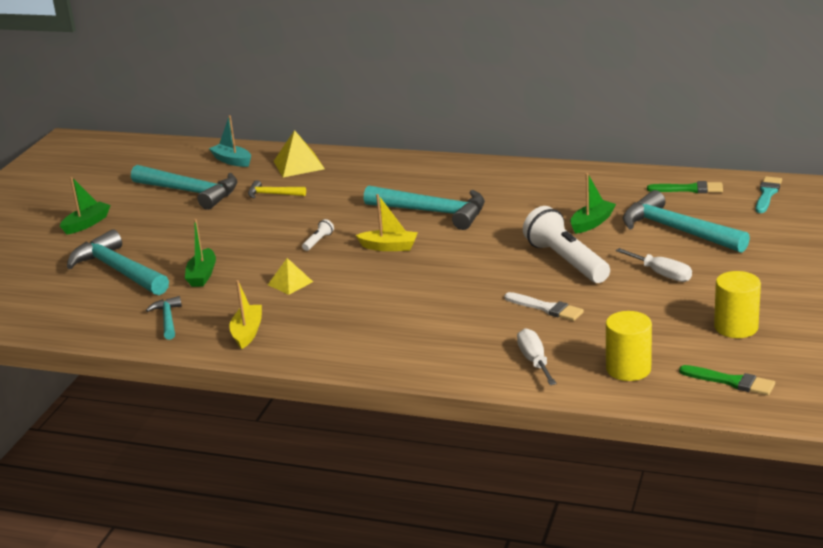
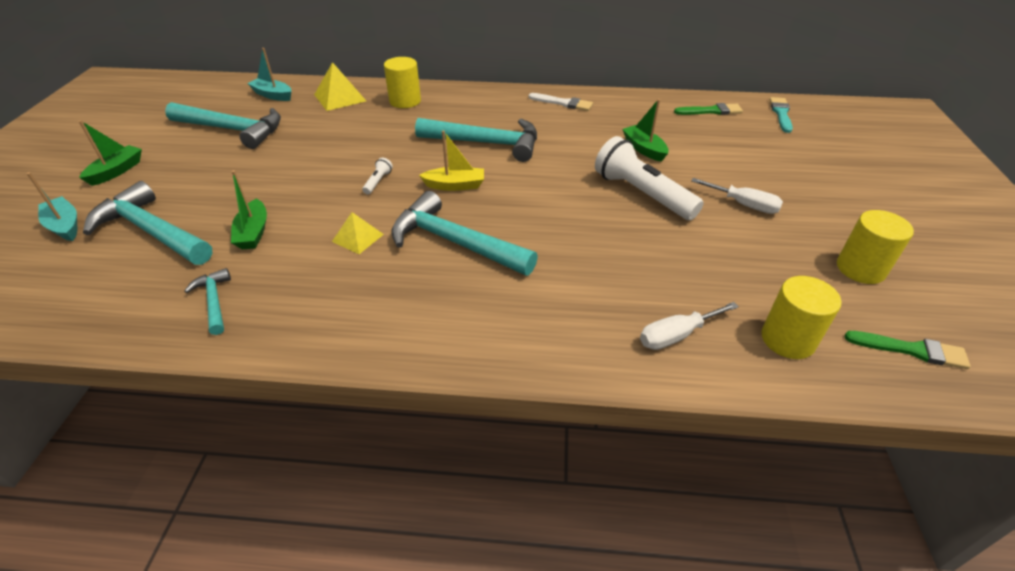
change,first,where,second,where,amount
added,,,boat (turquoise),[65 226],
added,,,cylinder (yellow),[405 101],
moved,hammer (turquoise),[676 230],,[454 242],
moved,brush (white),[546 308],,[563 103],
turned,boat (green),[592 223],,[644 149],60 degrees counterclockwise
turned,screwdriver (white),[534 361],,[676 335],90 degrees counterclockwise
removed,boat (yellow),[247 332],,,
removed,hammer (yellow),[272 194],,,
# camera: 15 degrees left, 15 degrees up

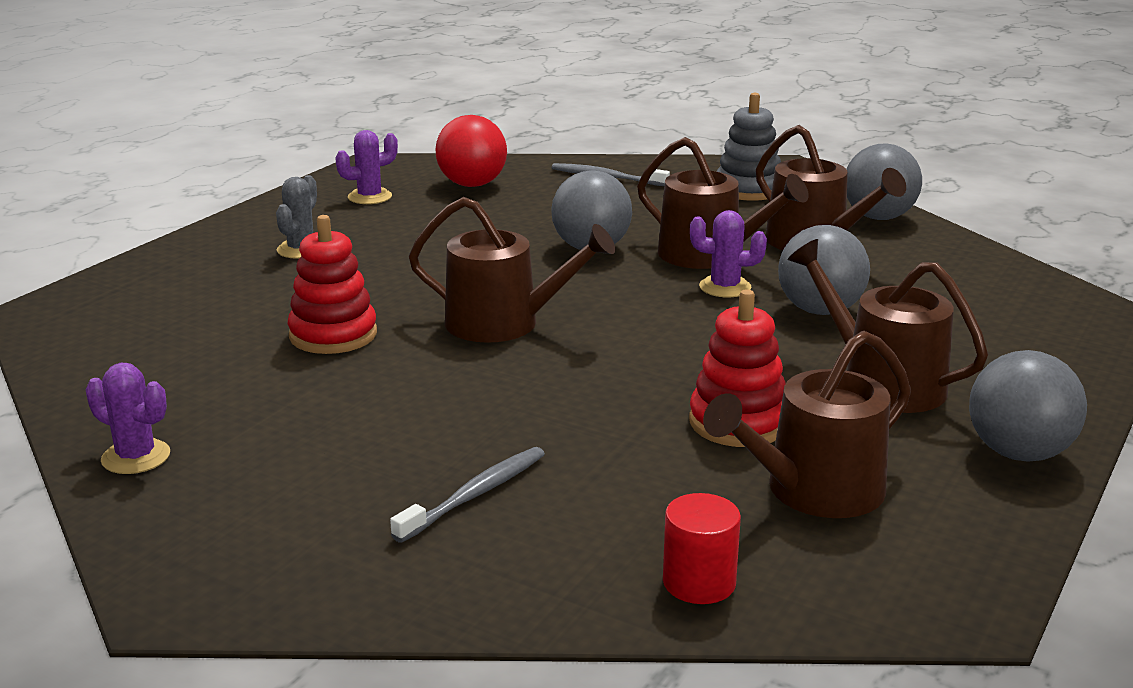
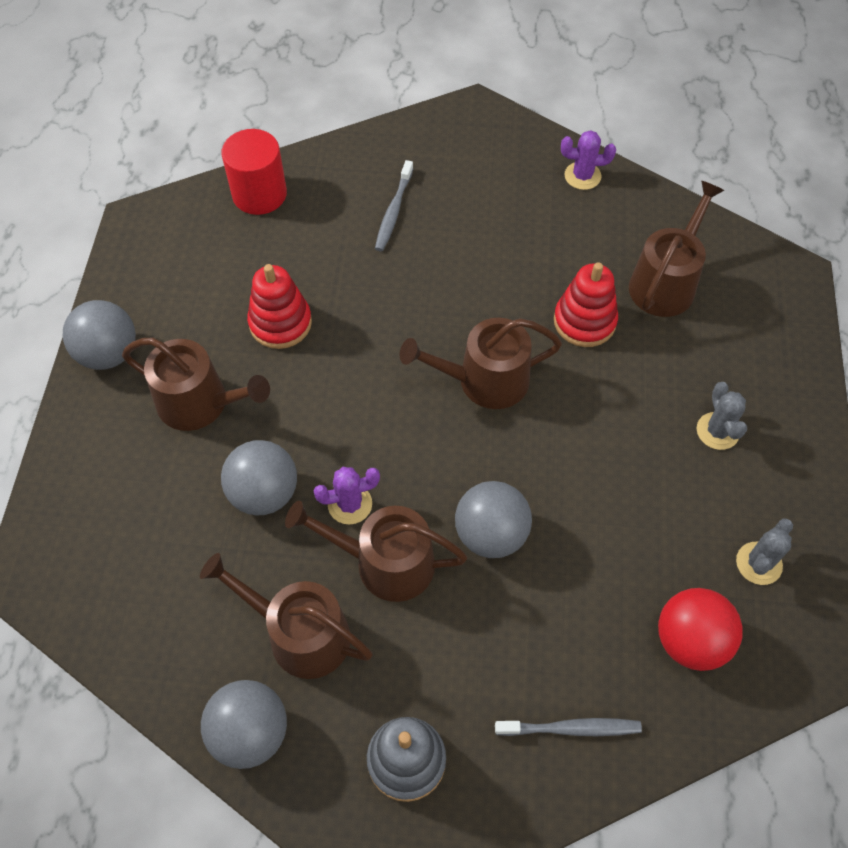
change,first,where,second,where,amount
resized,cylinder (red),[699 582],,[259 194],x1.56
moved,watering can (brown),[814 491],,[665 282],
recoloured,cactus (purple),[370 197],cactus (grey),[758 563],
# camera: 155 degrees right, 35 degrees up

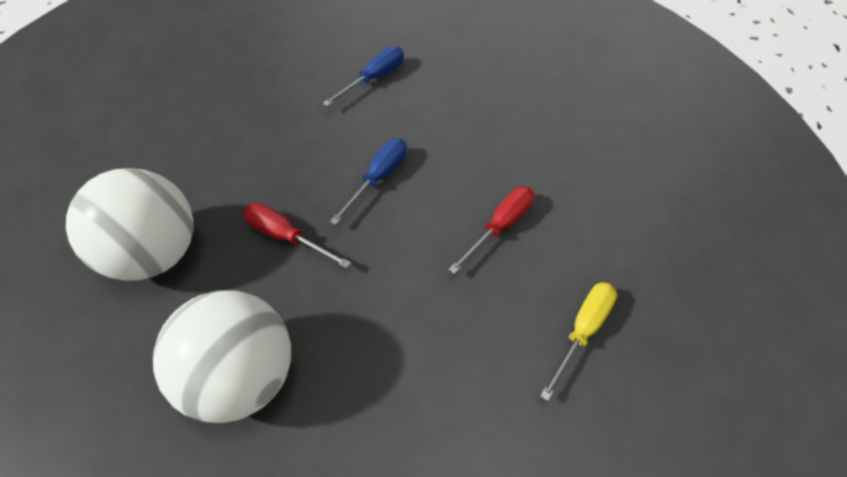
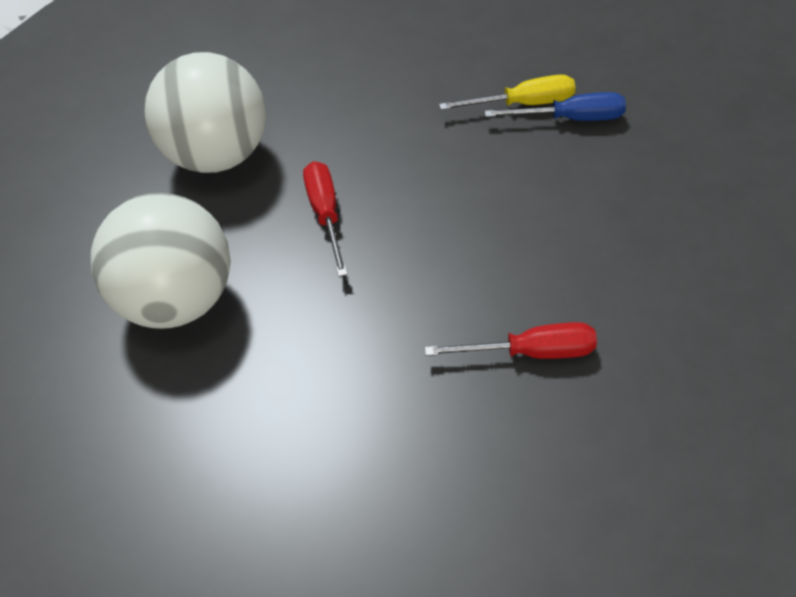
change,first,where,second,where,amount
moved,screwdriver (yellow),[582 331],,[523 104],
removed,screwdriver (blue),[378 178],,,
# camera: 50 degrees right, 5 degrees down

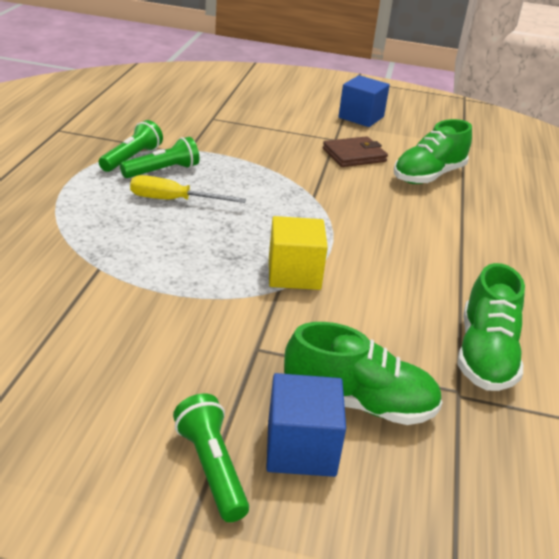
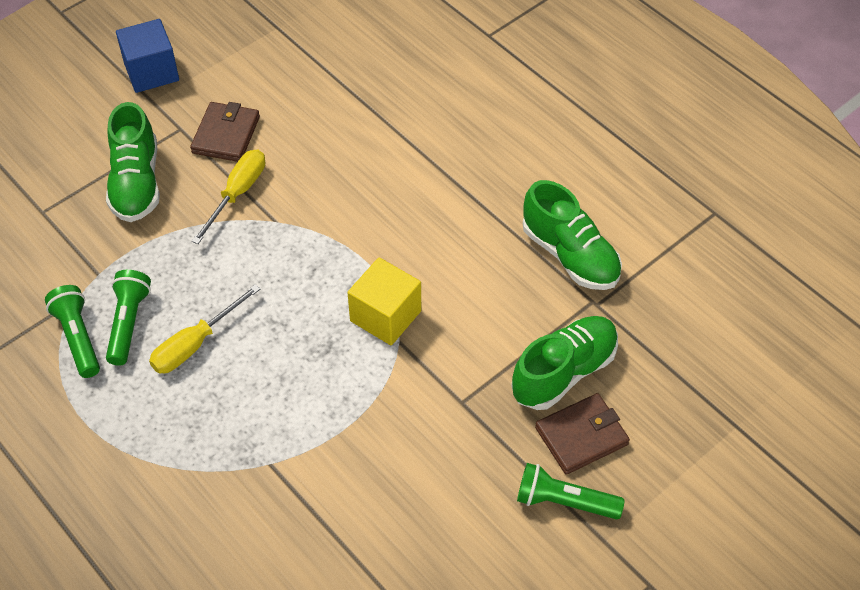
change,first,where,second,where,amount
moved,shoe (green),[428 176],,[136 183],
added,,,screwdriver (yellow),[237 194],
replaced,cube (blue),[301 448],wallet (brown),[581 436],
# camera: 50 degrees left, 20 degrees up

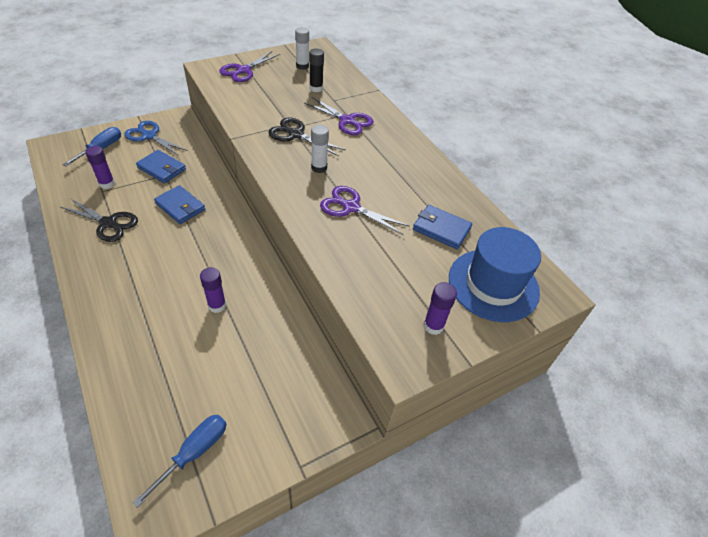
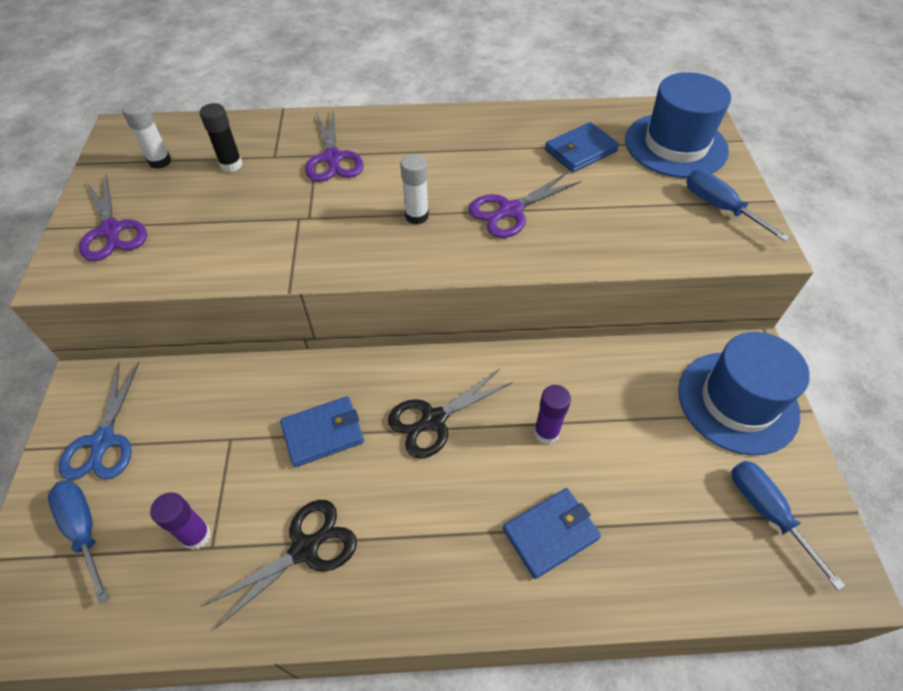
change,first,where,second,where,amount
turned,scissors (blue),[149 136],,[103 442],60 degrees counterclockwise
turned,scissors (purple),[347 121],,[333 158],105 degrees clockwise
moved,scissors (black),[295 134],,[433 420],
moved,wallet (blue),[162 168],,[550 533],
added,,,hat (blue),[737 402],
replaced,glue stick (purple),[433 326],screwdriver (blue),[720 208],
# camera: 60 degrees left, 5 degrees up

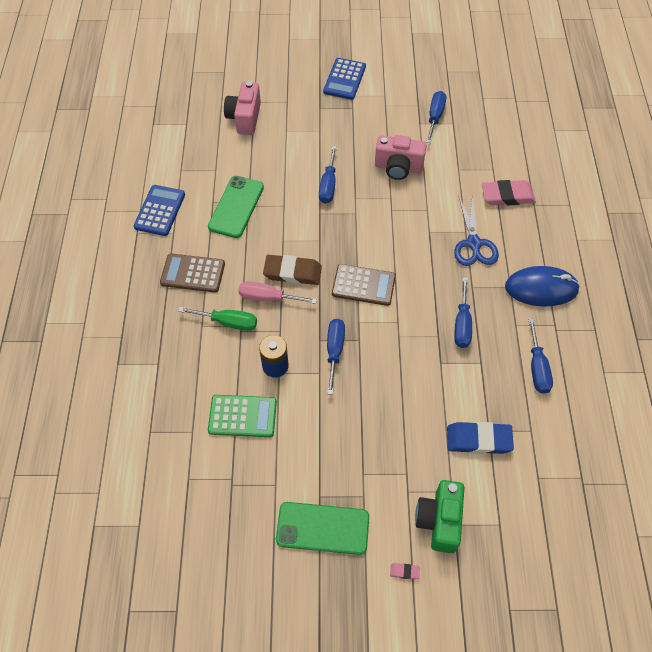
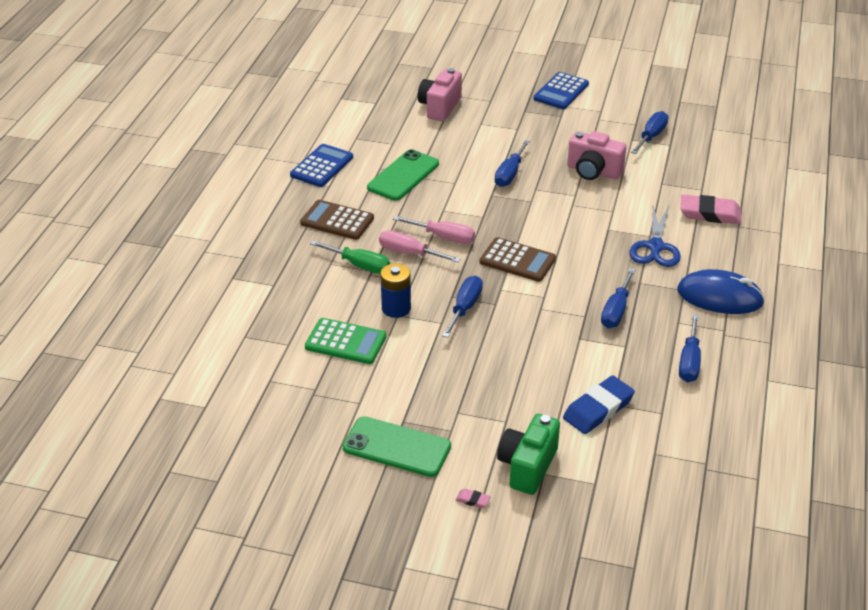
change,first,where,second,where,amount
replaced,eraser (brown),[292 272],screwdriver (pink),[443 237],
turned,eraser (blue),[478 440],,[598 409],60 degrees counterclockwise
# camera: 15 degrees right, 20 degrees down

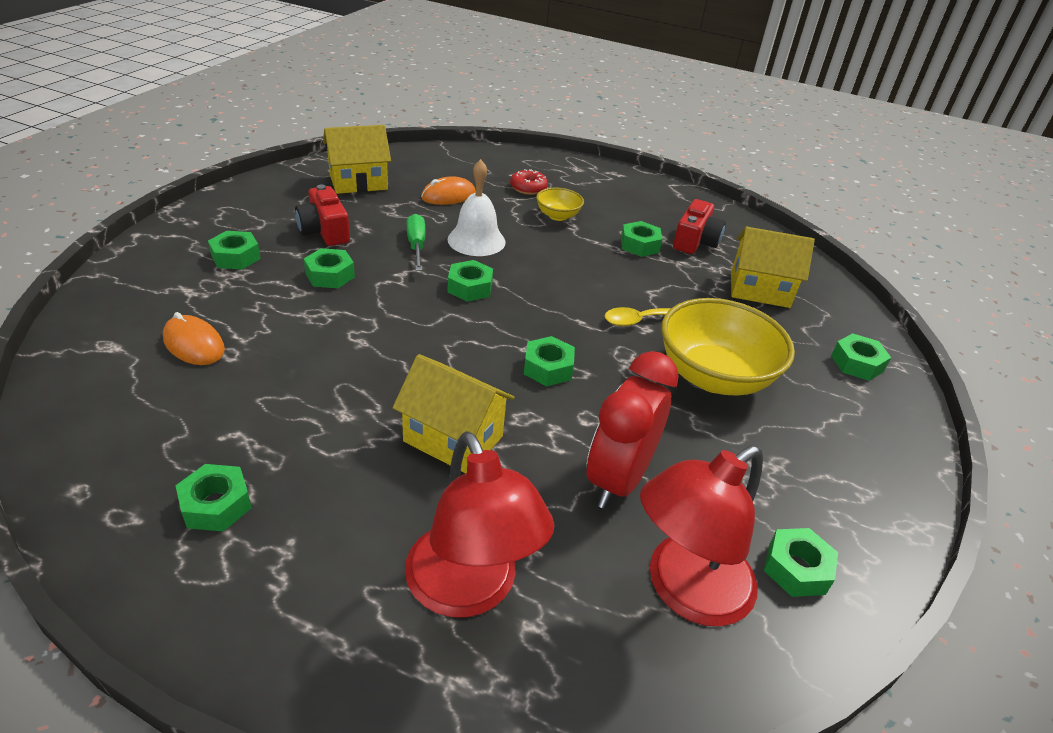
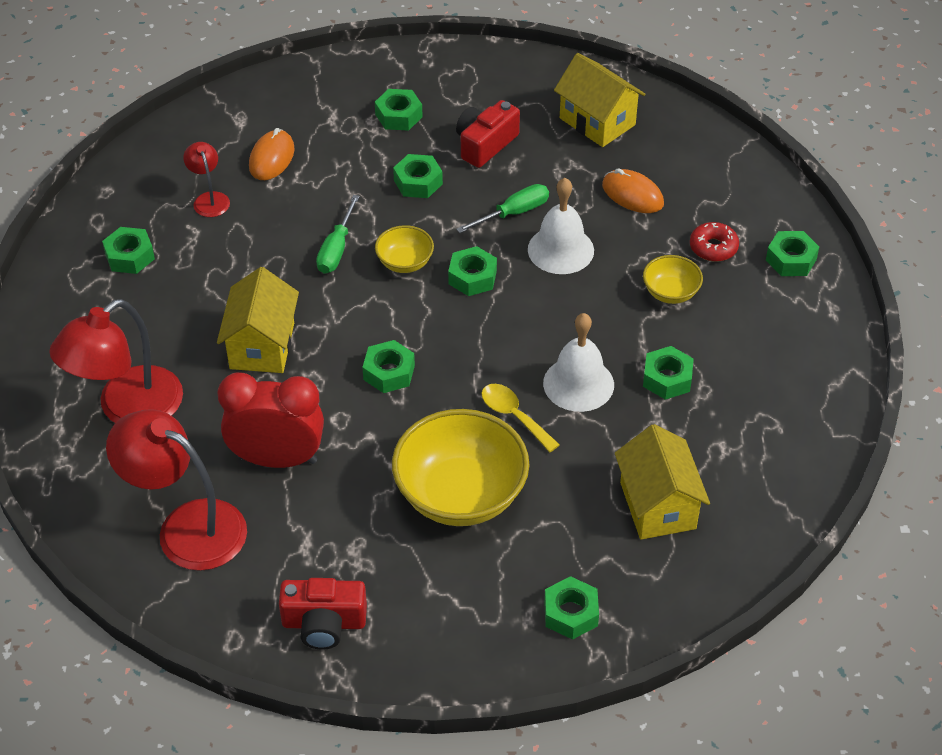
change,first,where,second,where,amount
added,,,lamp (red),[209 199],
moved,camera (red),[695 241],,[324 623],
added,,,screwdriver (green),[336 249],
added,,,bowl (yellow),[405 262],
added,,,bell (white),[578 384],
moved,nut (green),[796 569],,[791 259],
# camera: 70 degrees right, 10 degrees up

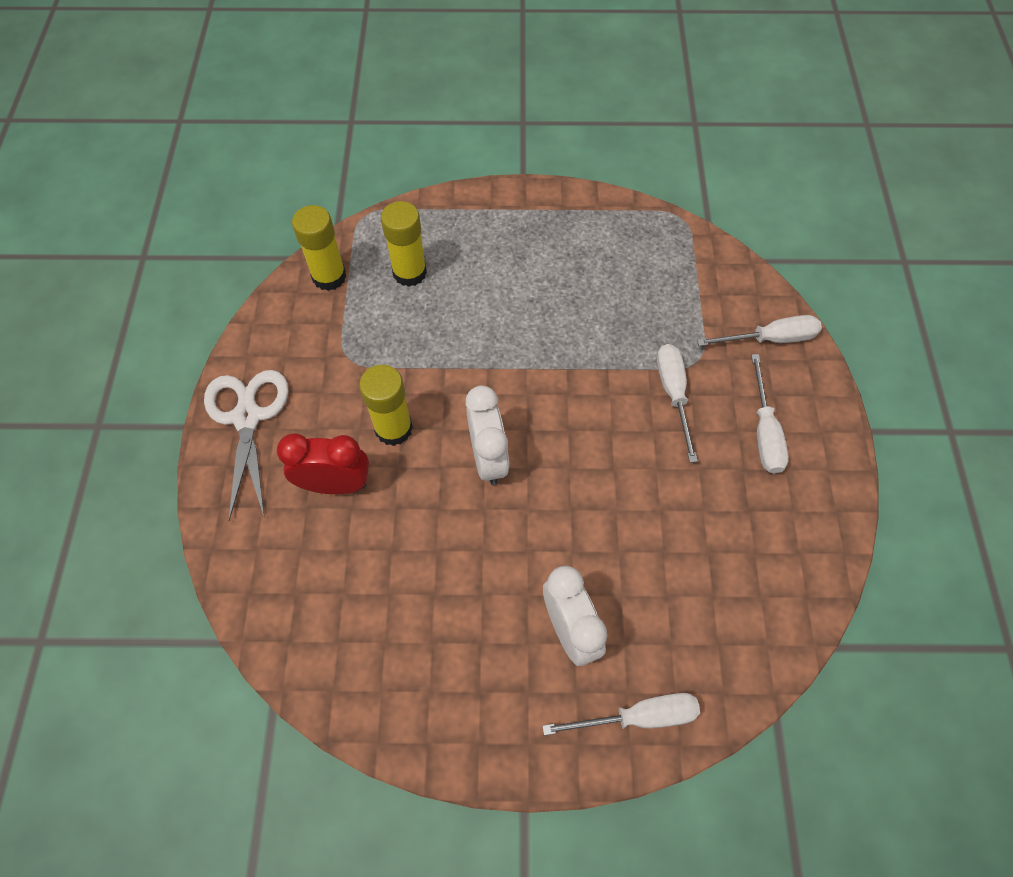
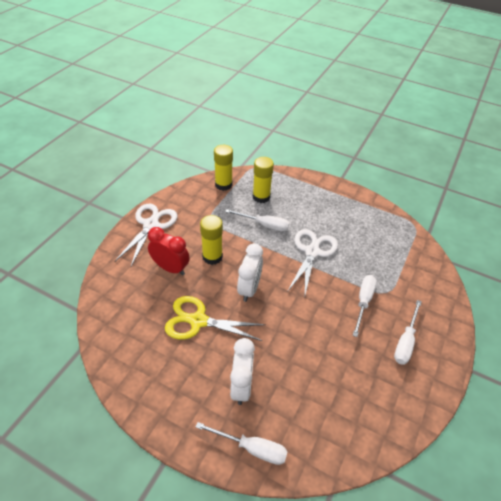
change,first,where,second,where,amount
added,,,scissors (yellow),[198 321],
moved,screwdriver (white),[770 339],,[264 225],
added,,,scissors (white),[312 252],
# camera: 25 degrees right, 15 degrees down

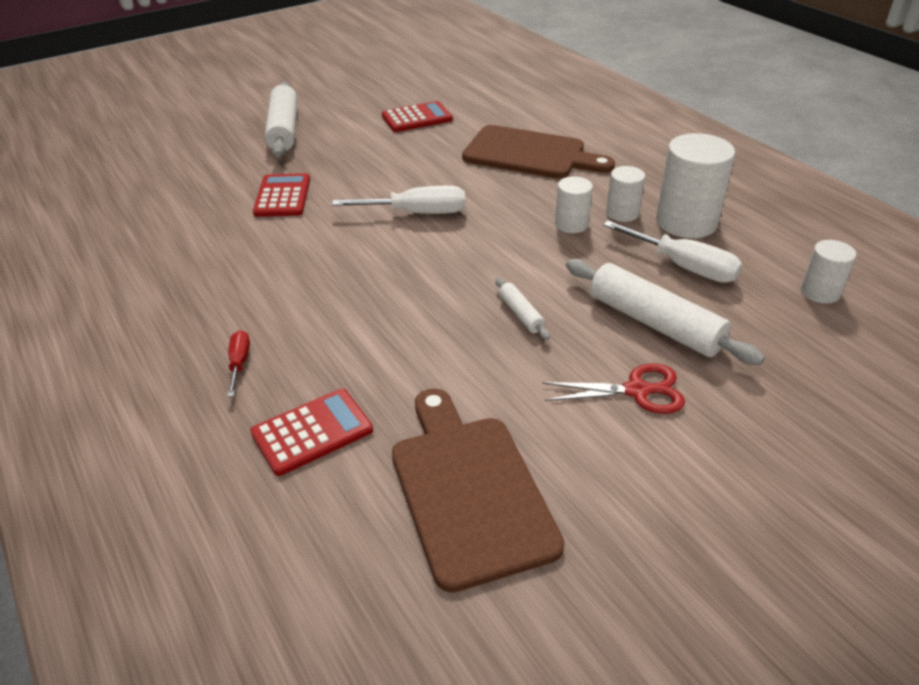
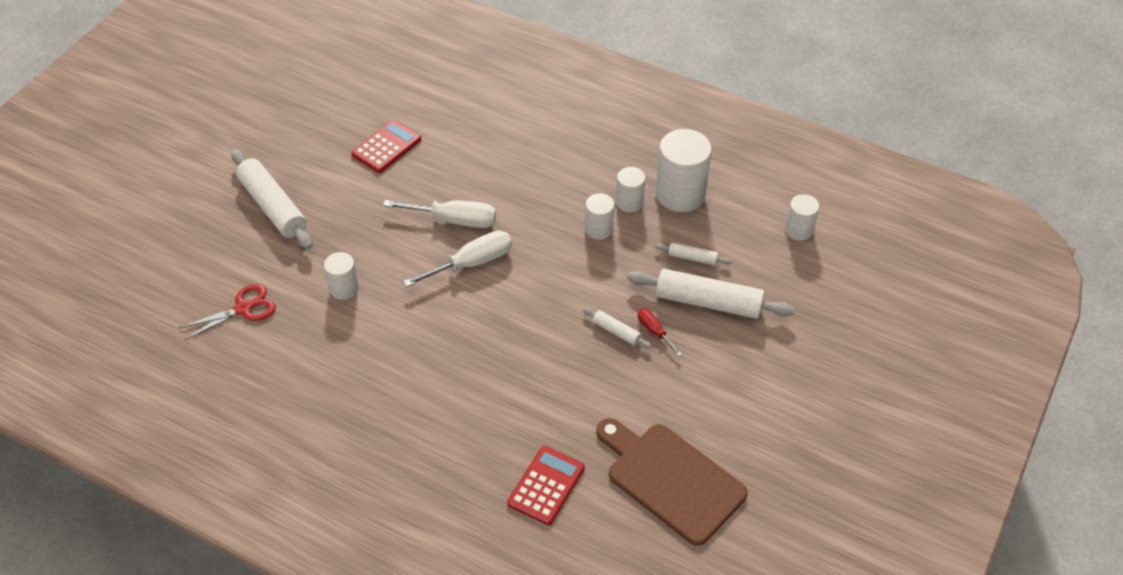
change,first,where,second,where,amount
moved,scissors (red),[638 391],,[244 308],
replaced,calculator (red),[282 196],cylinder (white),[344 288],
moved,screwdriver (white),[683 267],,[454 220],
moved,screwdriver (red),[239 363],,[654 331],
added,,,rolling pin (white),[692 258],
removed,cutting board (brown),[530 154],,,
# camera: 30 degrees left, 10 degrees up

